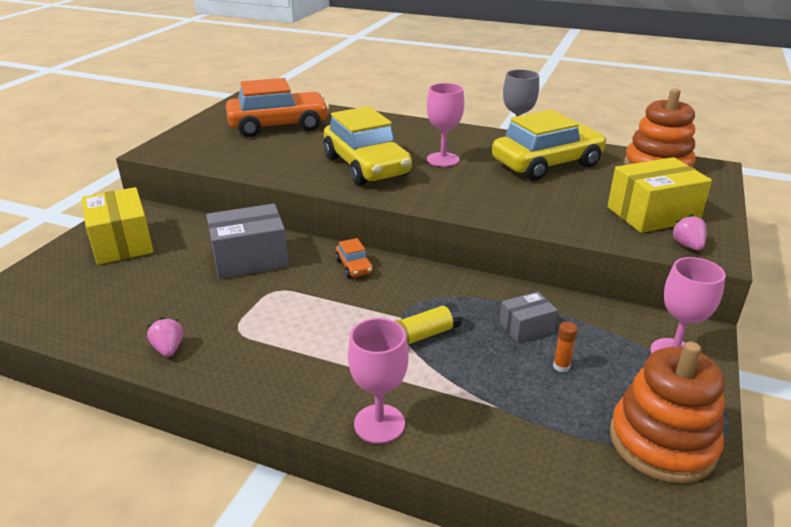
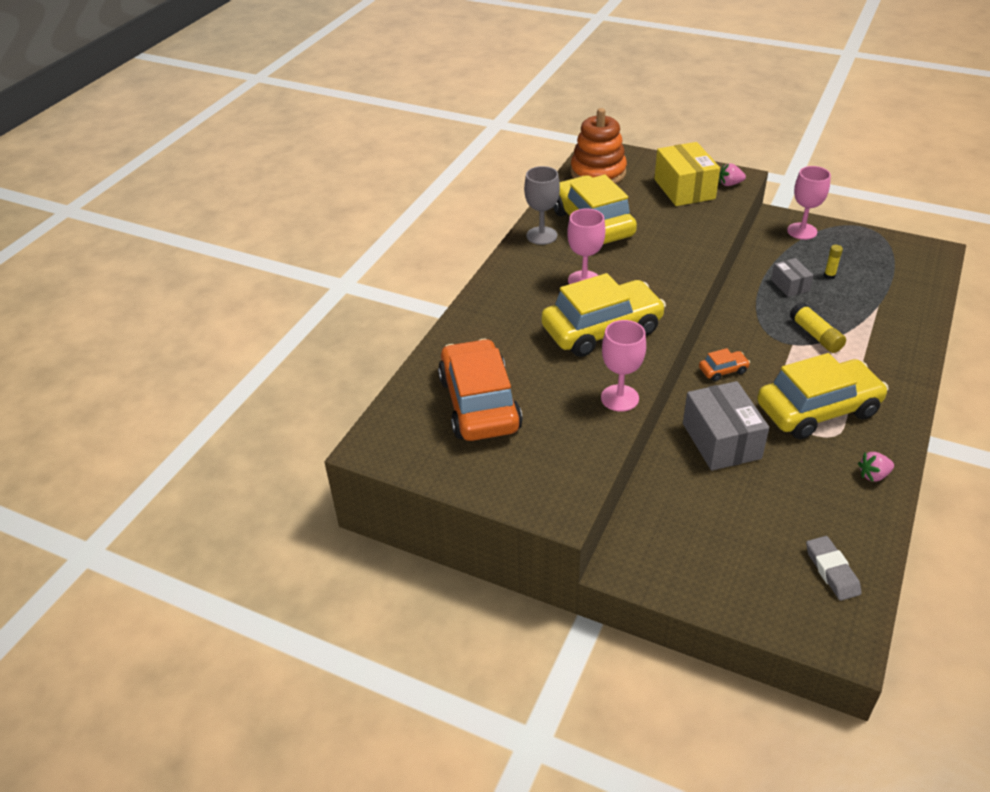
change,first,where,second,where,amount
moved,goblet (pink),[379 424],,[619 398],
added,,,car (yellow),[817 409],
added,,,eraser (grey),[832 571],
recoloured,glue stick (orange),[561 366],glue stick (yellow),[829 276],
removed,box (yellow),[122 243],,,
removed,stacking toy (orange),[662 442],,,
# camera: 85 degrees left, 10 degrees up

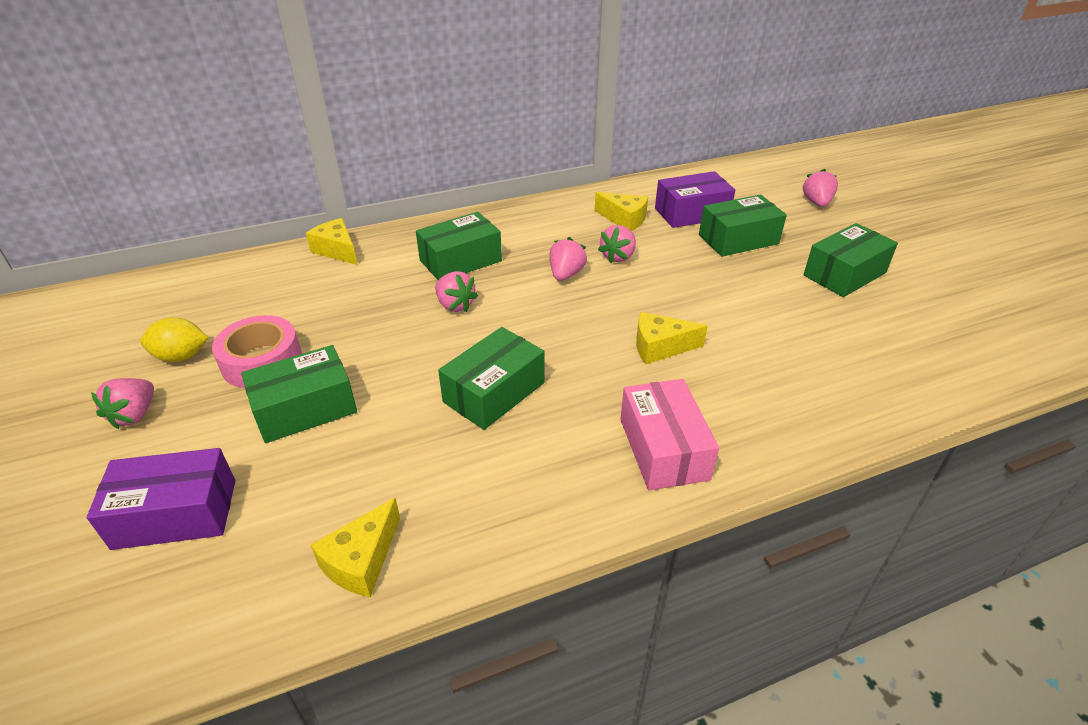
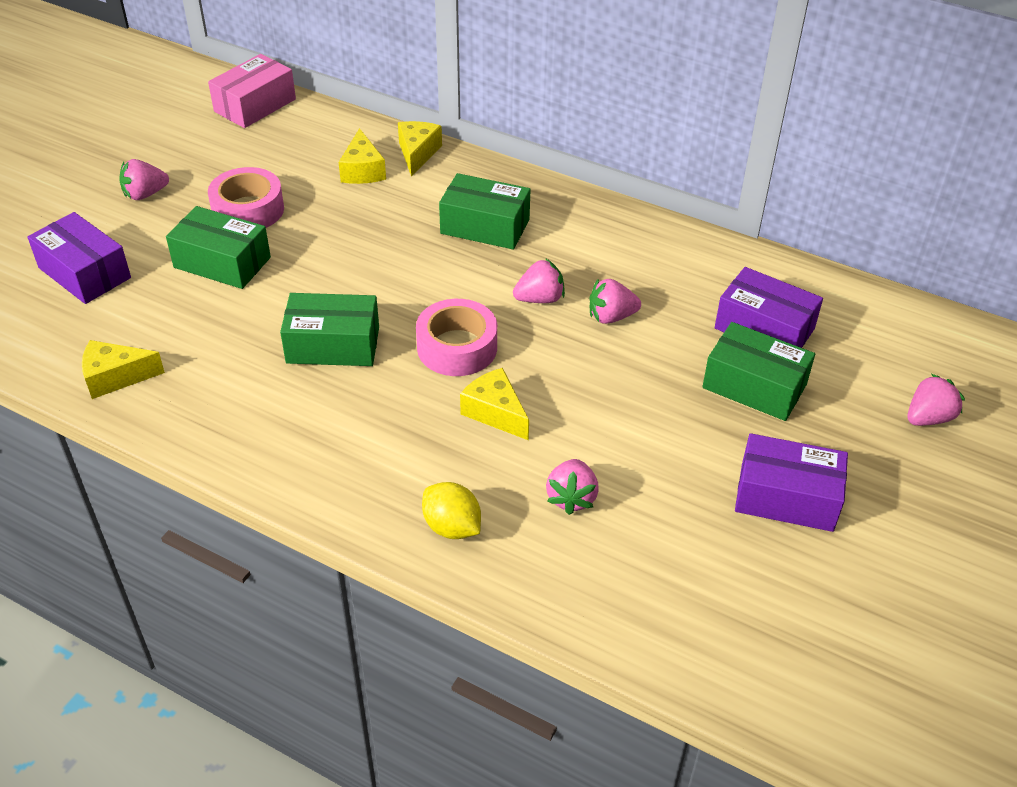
change,first,where,second,where,amount
moved,box (pink),[663 449],,[255 105],
moved,cheese (yellow),[624 219],,[362 170],
added,,,tape (pink),[457 347],
moved,lemon (yellow),[181 356],,[452 527],
moved,strawberry (pink),[455 305],,[571 497],
recoloured,box (green),[844 274],box (purple),[786 497],
# camera: 50 degrees right, 5 degrees up

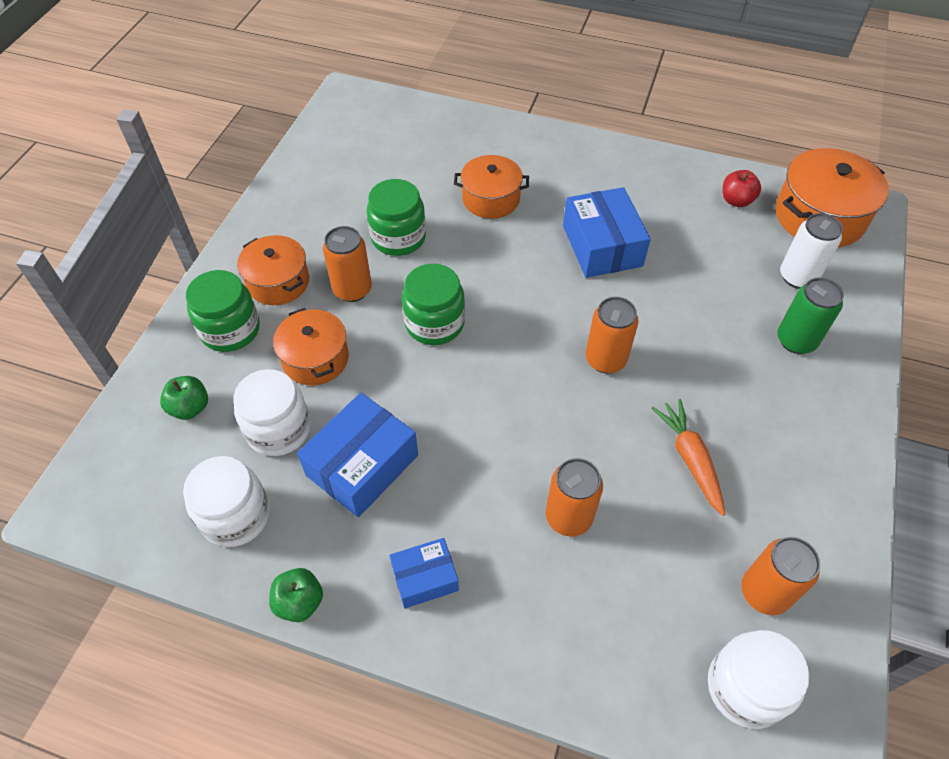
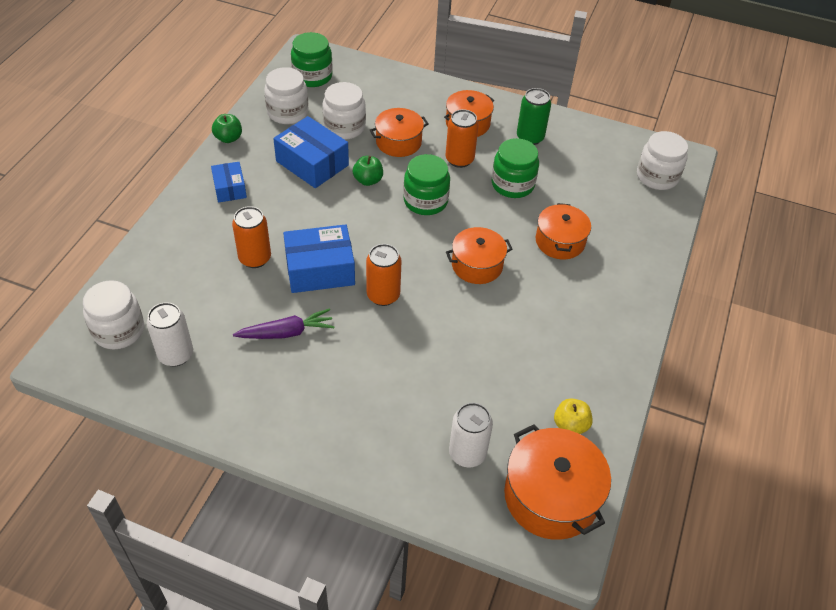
change,first,where,second,where,amount
recoloured,can (orange),[764 592],can (white),[176 355],
recoloured,carrot (orange),[690 459],carrot (purple),[286 332],
moved,box (blue),[602 246],,[320 269],
moved,jar (green),[230 330],,[312 76],
moved,apple (green),[190 408],,[368 180],
added,,,pot (orange),[477 265],
moved,can (green),[796 340],,[530 137],
recoloured,apple (red),[736 200],apple (yellow),[570 425],
added,,,jar (white),[657 176],
# camera: 90 degrees right, 5 degrees down

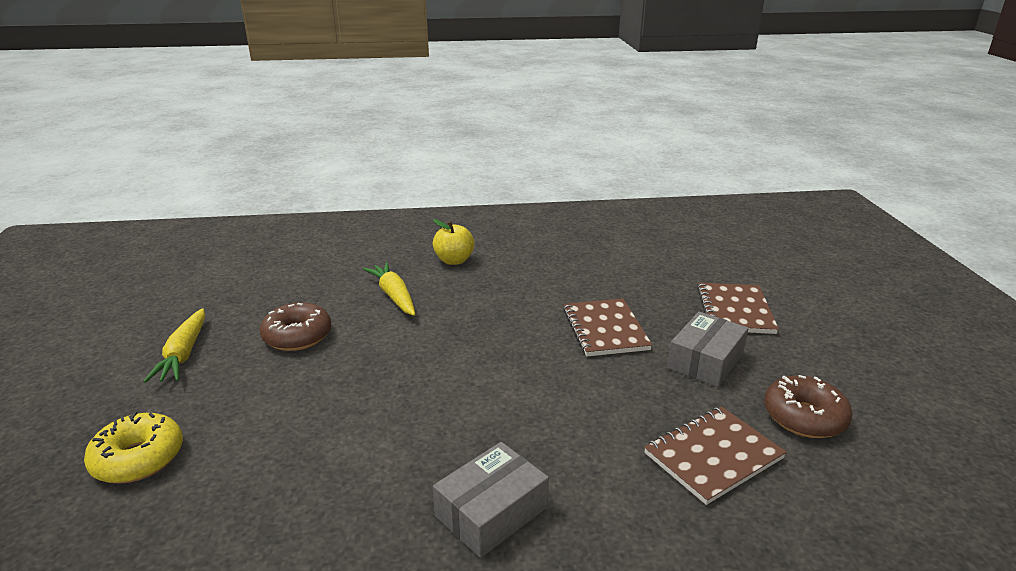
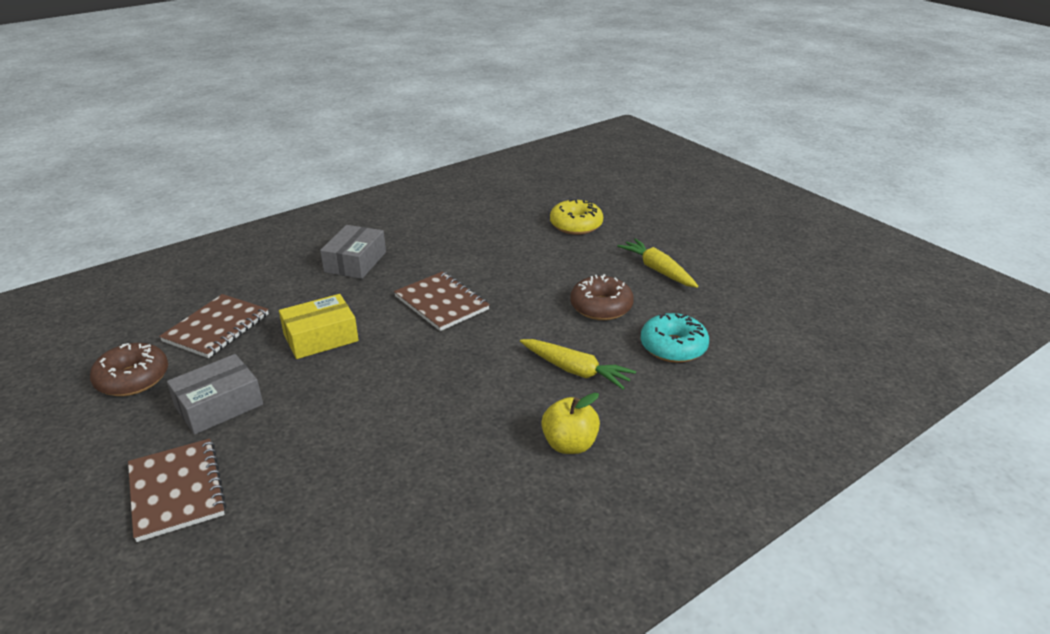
change,first,where,second,where,amount
turned,box (grey),[705 361],,[219 405],45 degrees clockwise
added,,,box (yellow),[321 337],
moved,notebook (brown),[605 329],,[441 303],
added,,,donut (turquoise),[673 347],
# camera: 150 degrees right, 5 degrees up

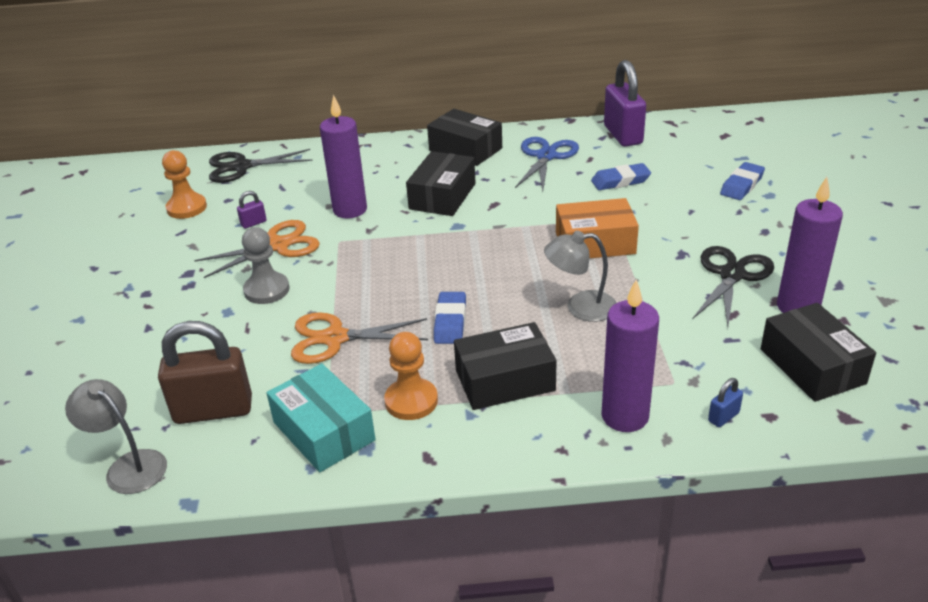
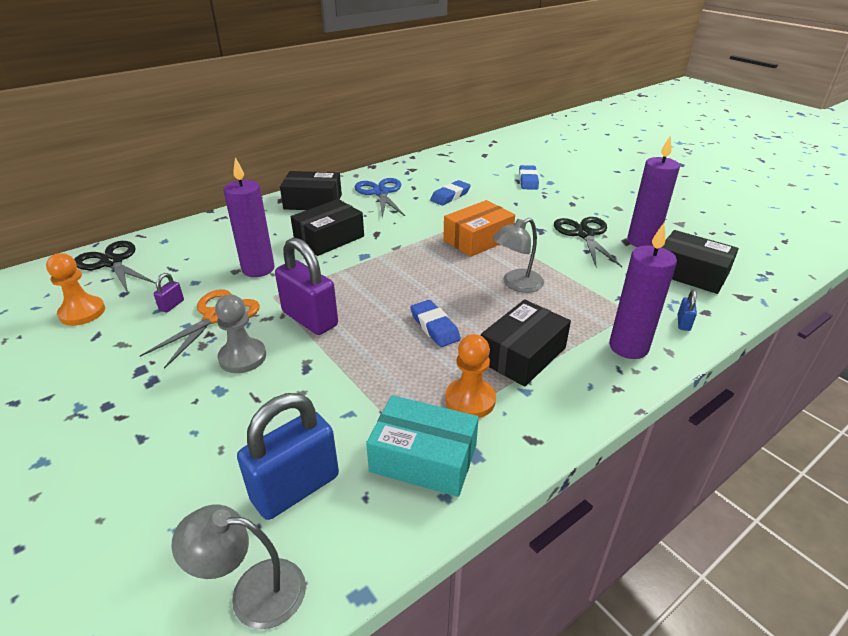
change,first,where,second,where,amount
turned,scissors (black),[241 167],,[112 262],90 degrees clockwise
recoloured,padlock (brown),[213 410],padlock (blue),[295 488],
moved,padlock (purple),[623 135],,[310 319],
turned,box (black),[442 196],,[329 238],60 degrees clockwise
removed,scissors (orange),[335 338],,,
# camera: 35 degrees left, 0 degrees up

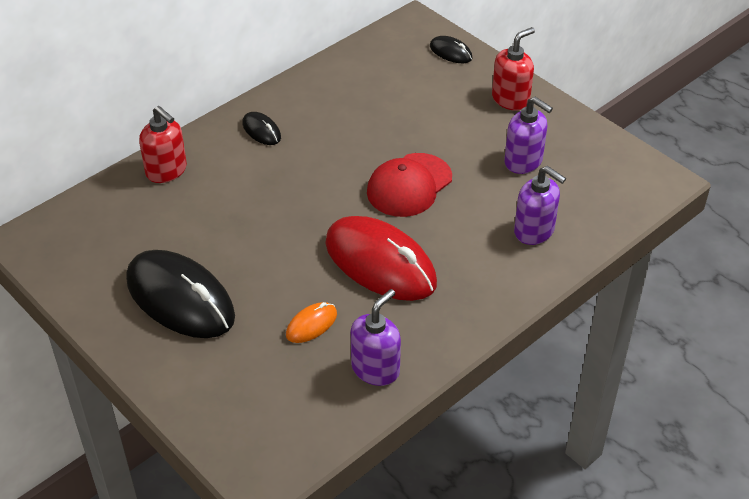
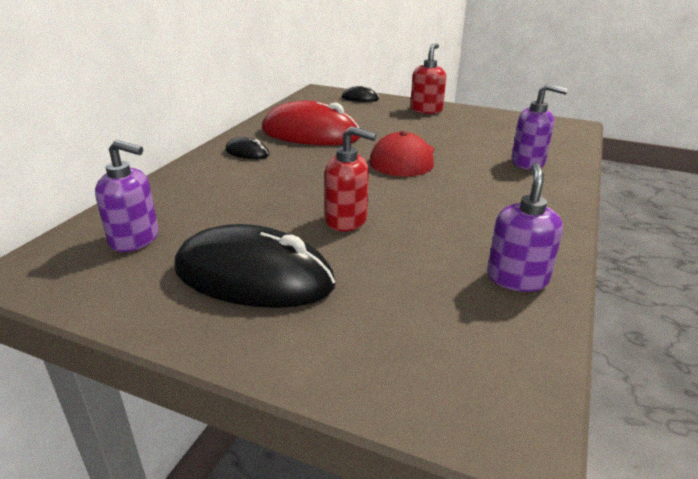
change,first,where,second,where,amount
moved,soap dispenser (purple),[523 161],,[135 239],
moved,mouse (red),[380 263],,[310 134],
moved,soap dispenser (red),[166 171],,[346 220],
removed,mouse (orange),[311 324],,,
# camera: 25 degrees left, 15 degrees down

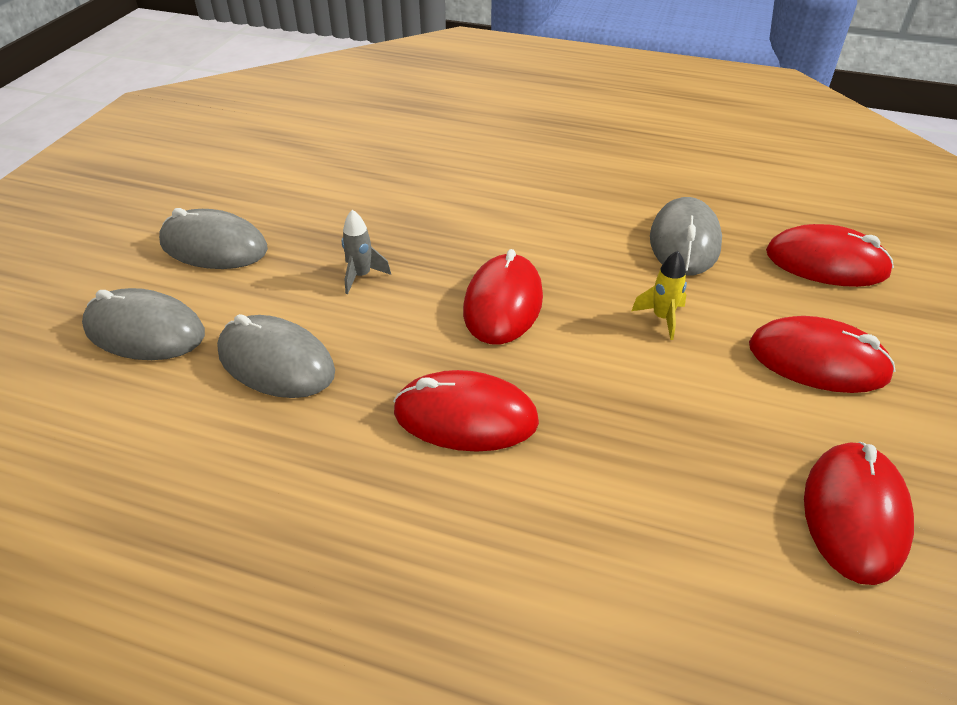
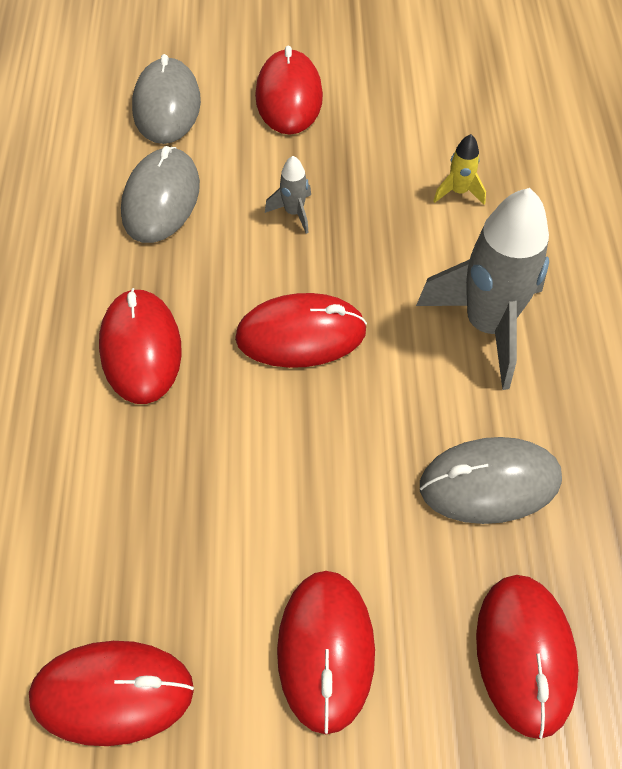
change,first,where,second,where,amount
recoloured,mouse (grey),[214 246],mouse (red),[289 96],
added,,,rocket (grey),[487 326],
moved,rocket (yellow),[662 318],,[458 192],
# camera: 70 degrees right, 15 degrees up

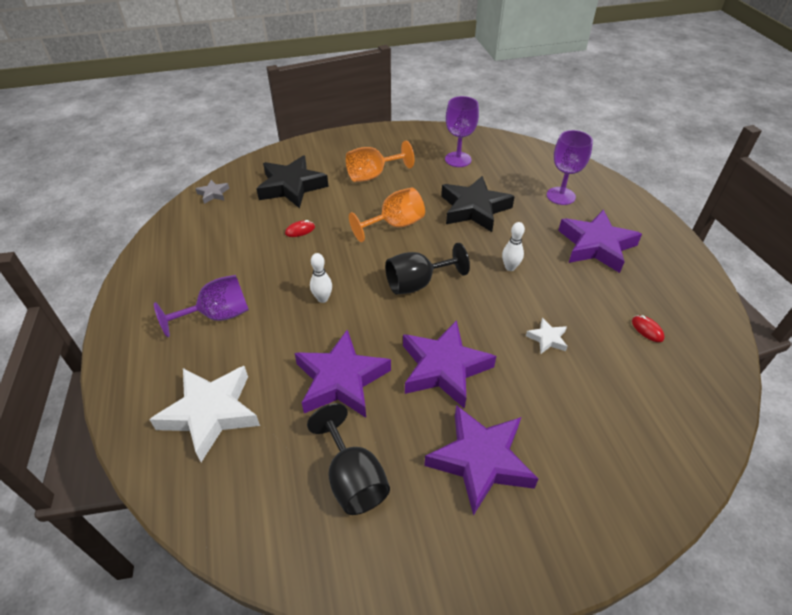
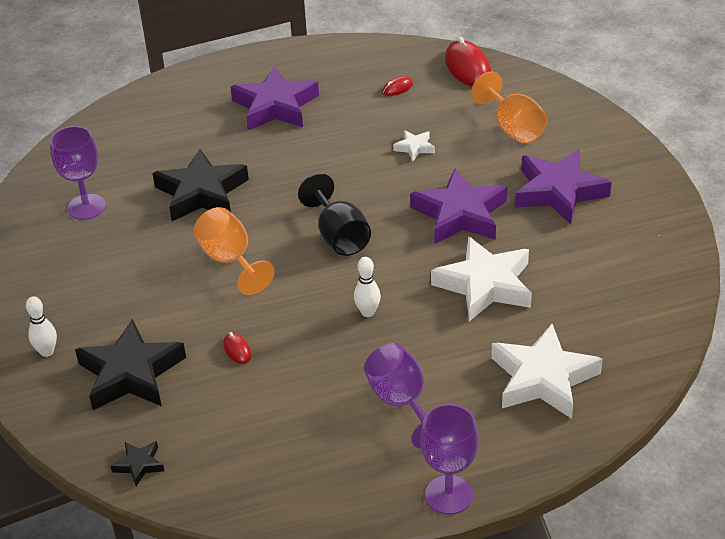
change,first,where,second,where,amount
moved,bowling pin (white),[510 267],,[47 352],
recoloured,star (grey),[213 194],star (black),[139 465],
moved,goblet (purple),[560 196],,[449 495],
recoloured,star (purple),[341 380],star (white),[485 285],
added,,,mouse (red),[468 68],
moved,goblet (orange),[372 175],,[513 128],
removed,goblet (black),[353 479],,,
# camera: 90 degrees left, 5 degrees down

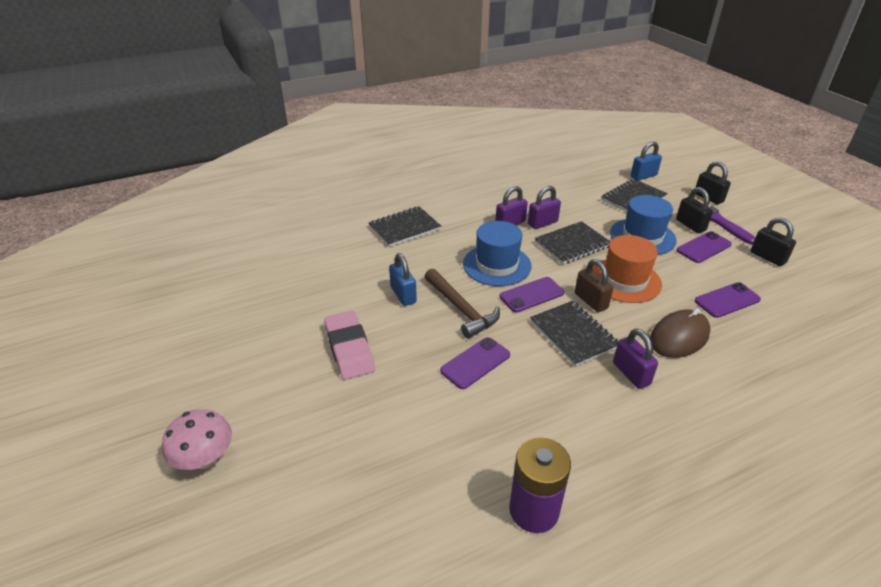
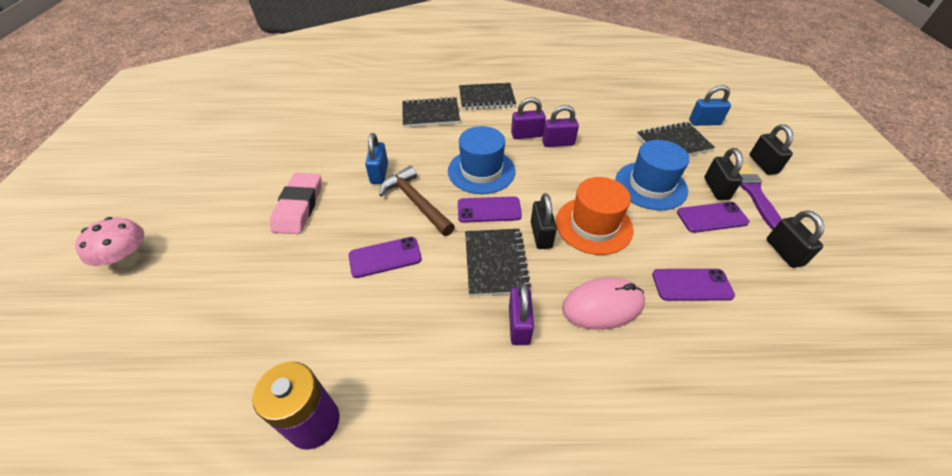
change,first,where,second,where,amount
turned,hammer (brown),[461 309],,[416 202],150 degrees clockwise
moved,notebook (black),[572 244],,[486 98],
recoloured,padlock (brown),[591 301],padlock (black),[541 235],
recoloured,mouse (brown),[679 337],mouse (pink),[602 305],
# camera: 25 degrees right, 10 degrees up

